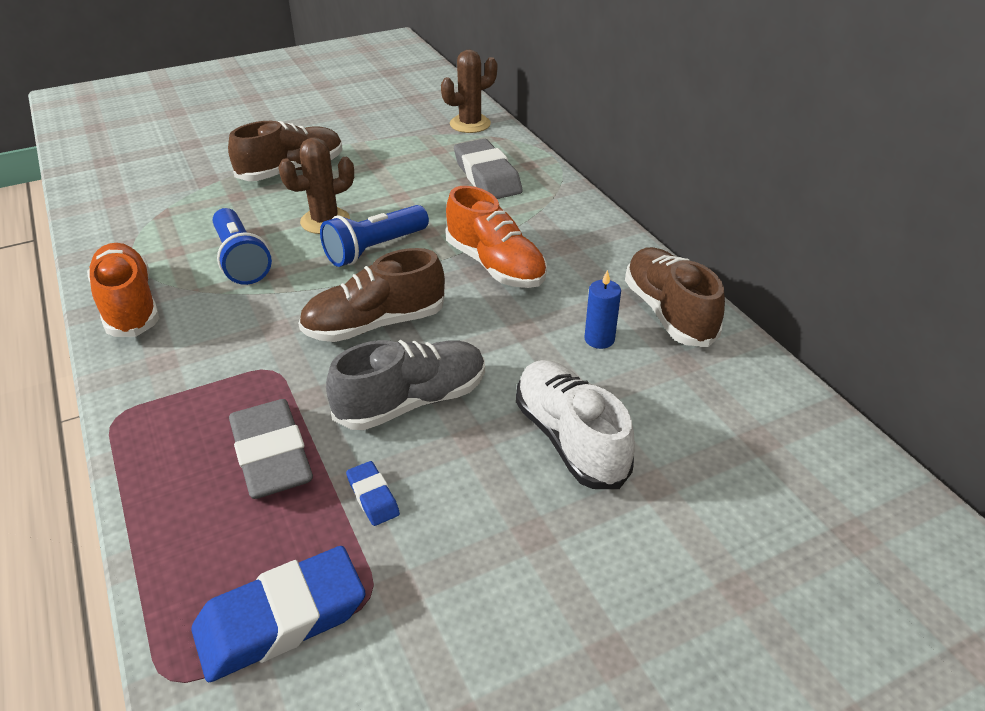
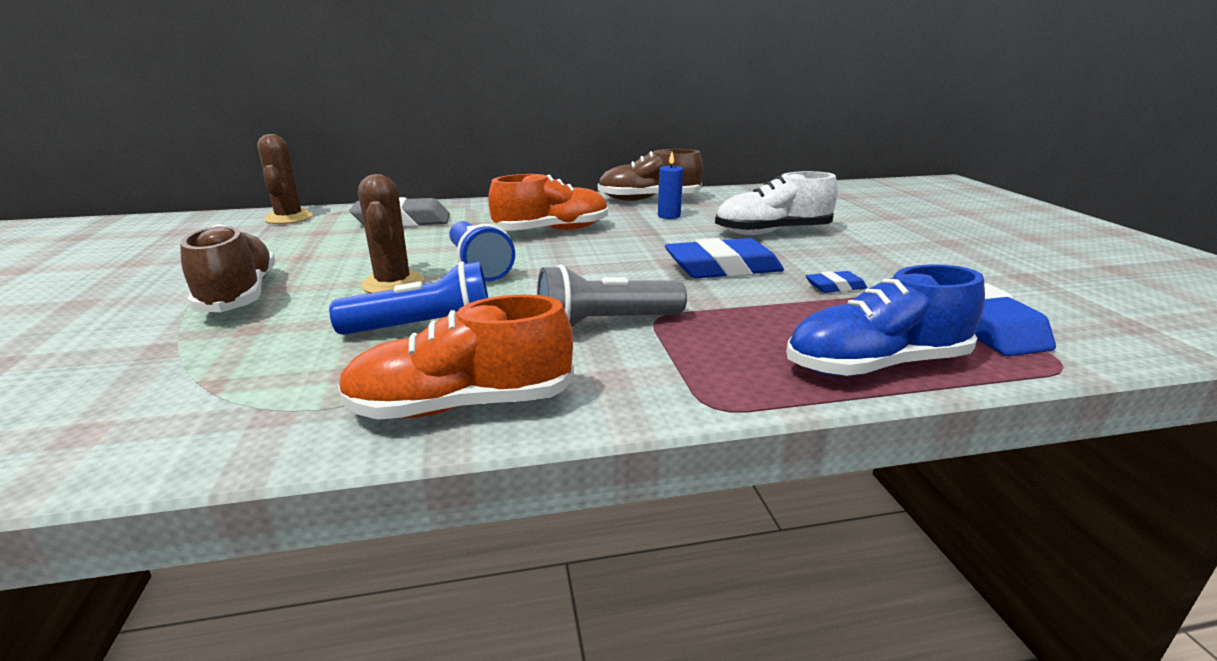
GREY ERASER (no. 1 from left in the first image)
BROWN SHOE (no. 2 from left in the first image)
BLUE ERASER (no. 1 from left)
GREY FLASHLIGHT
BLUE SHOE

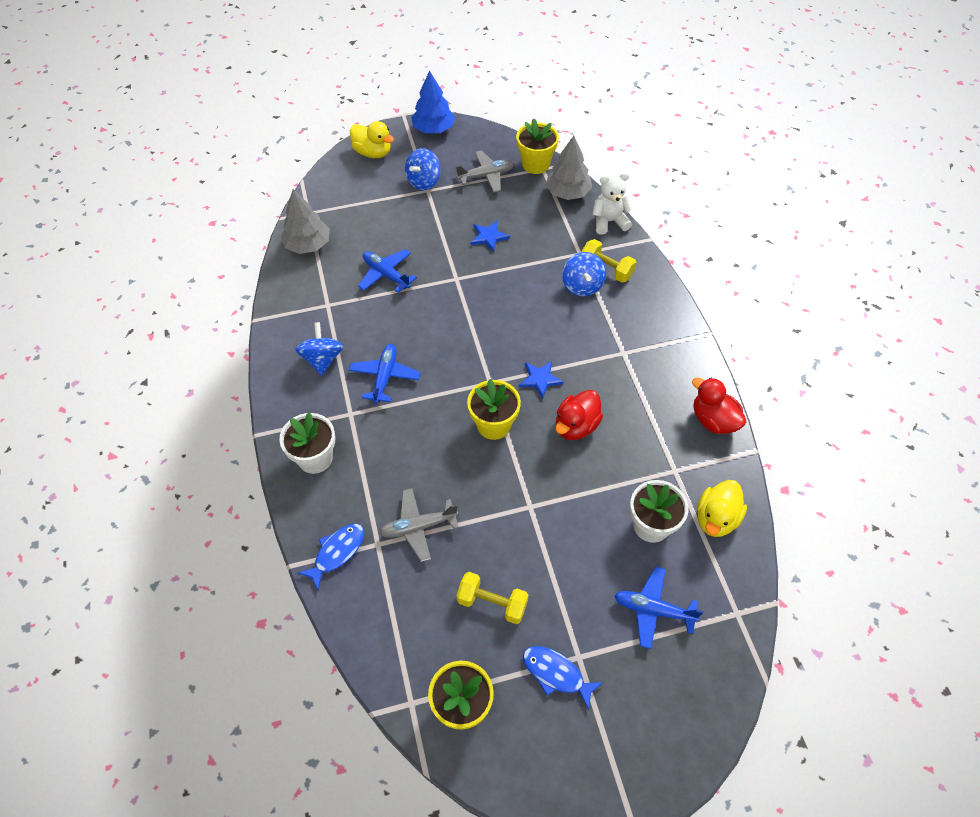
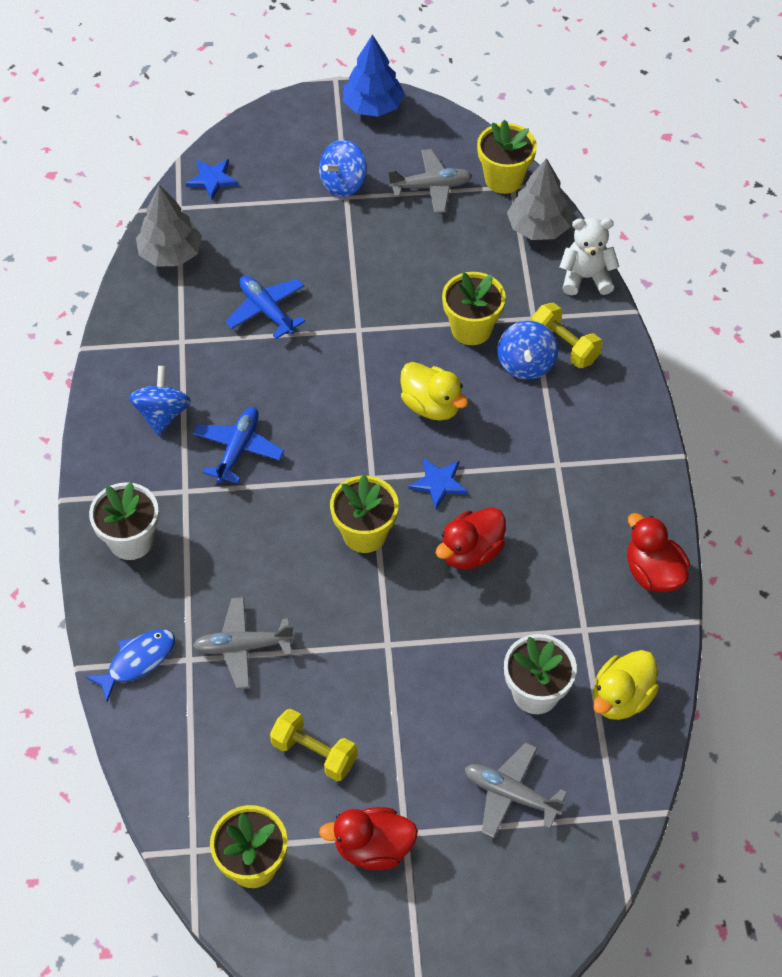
YELLOW DUCK (no. 1 from left)
BLUE STAR (no. 1 from left)
RED DUCK (no. 1 from left)
GREY PLANE (no. 3 from left)
YELLOW FLOWER POT (no. 3 from left)

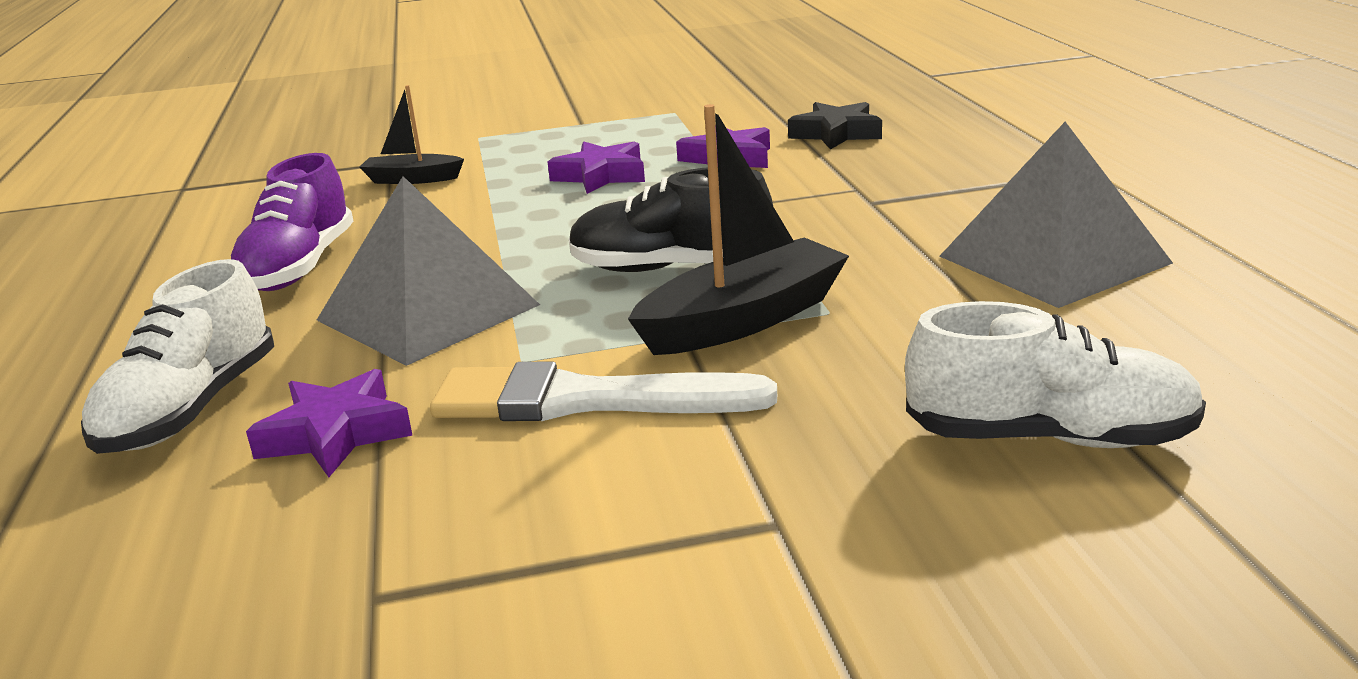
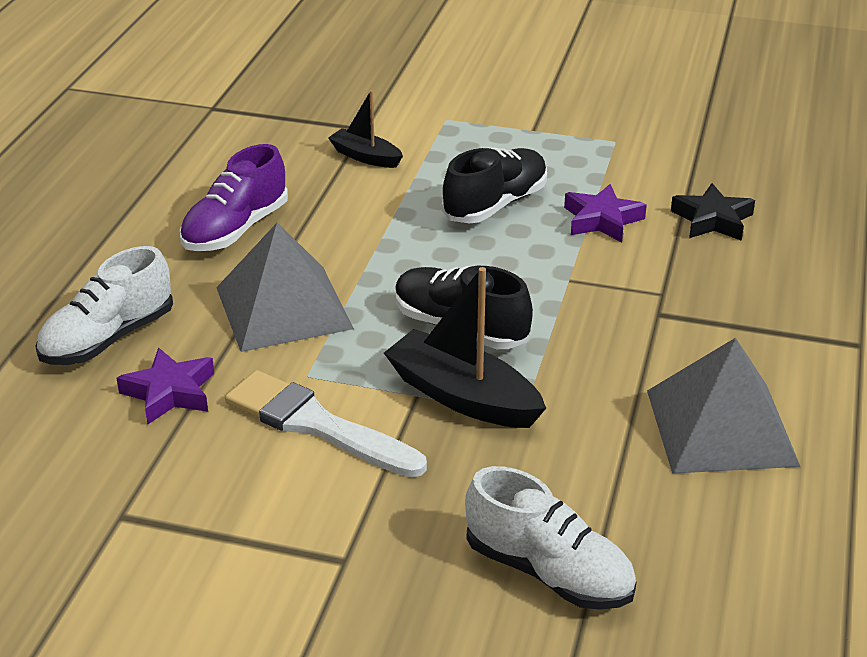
BLACK SHOE (no. 2 from left)
BLACK BOAT (no. 2 from left)

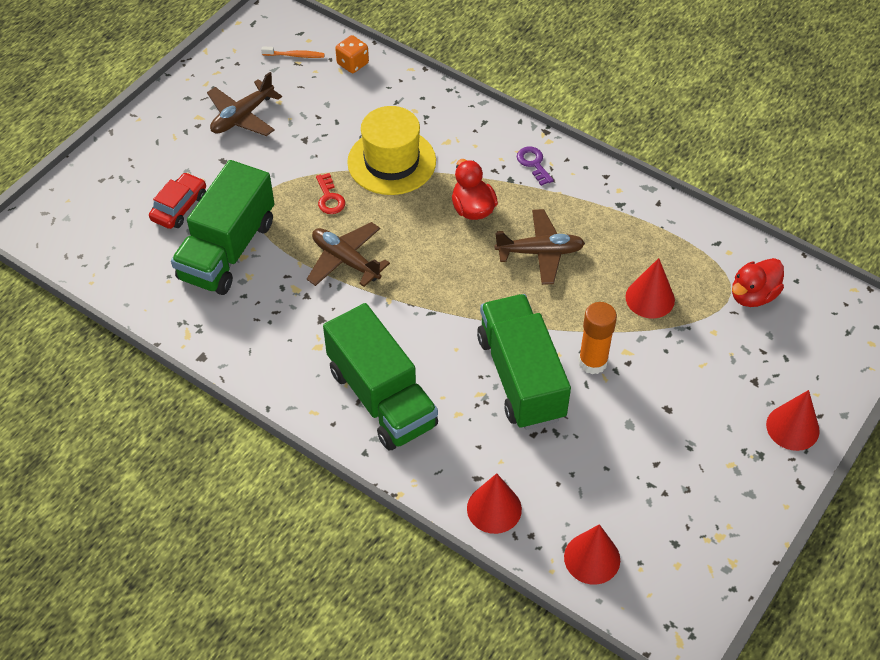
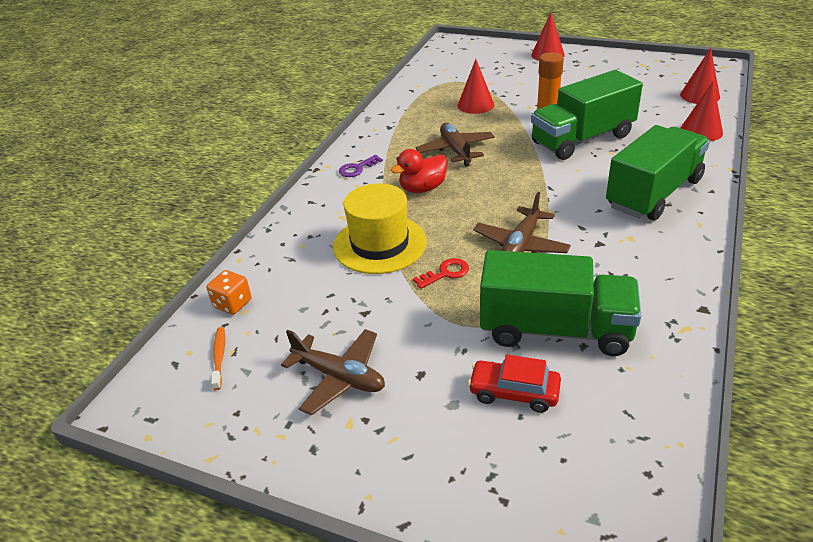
RED DUCK (no. 2 from left in the first image)

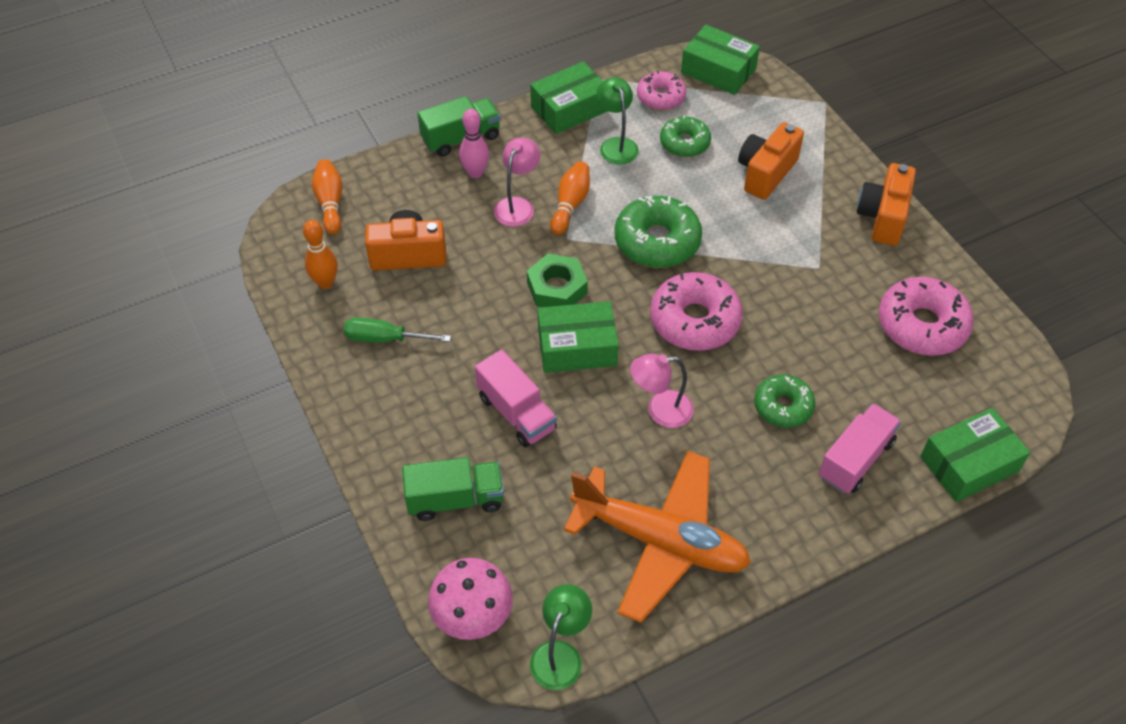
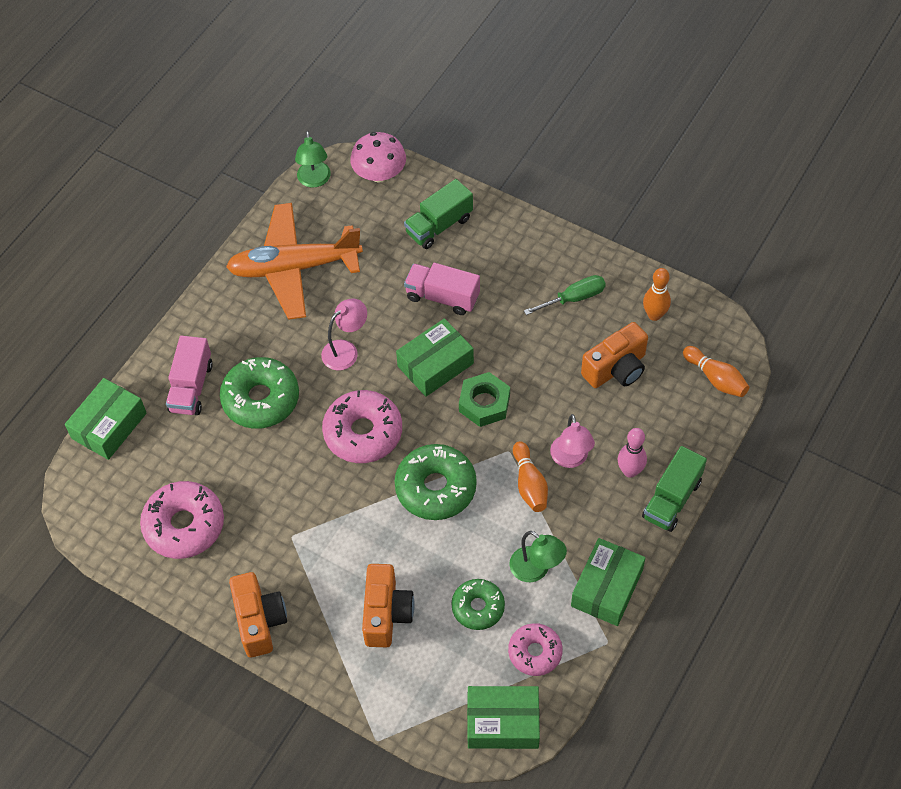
GREEN DONUT (no. 1 from left)

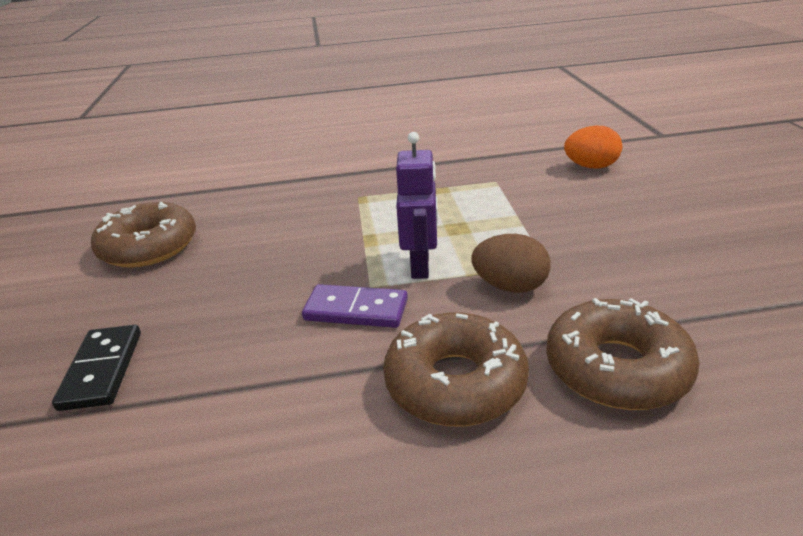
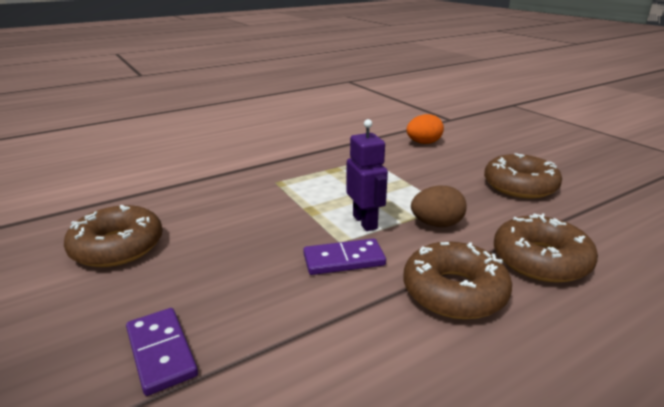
PURPLE DOMINO (no. 1 from left)
BROWN DONUT (no. 3 from left)

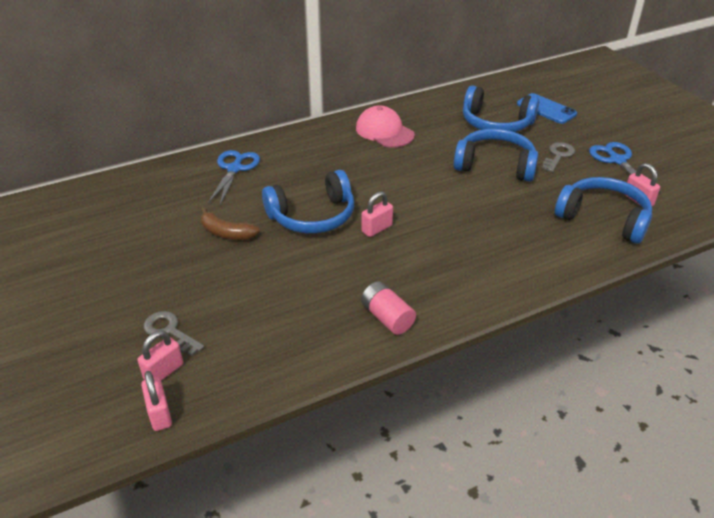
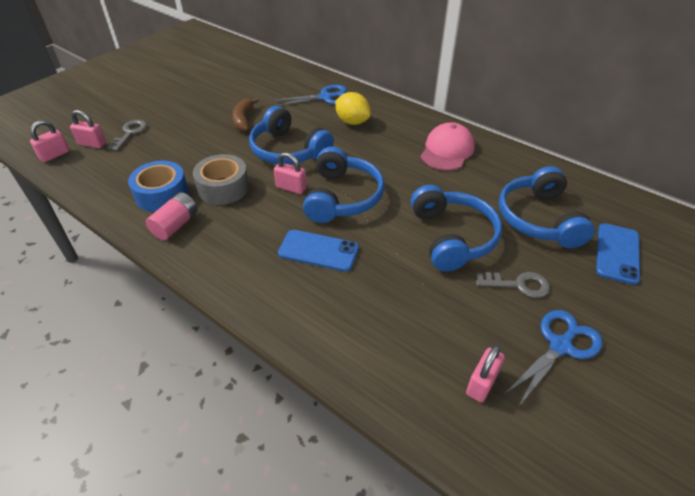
BLUE HEADPHONES (no. 2 from left)
BLUE TAPE
GREY TAPE
BLUE PHONE (no. 1 from left)
YELLOW LEMON

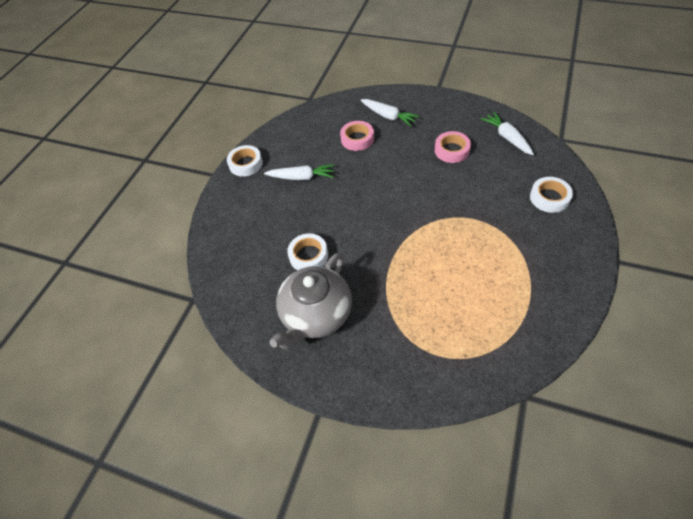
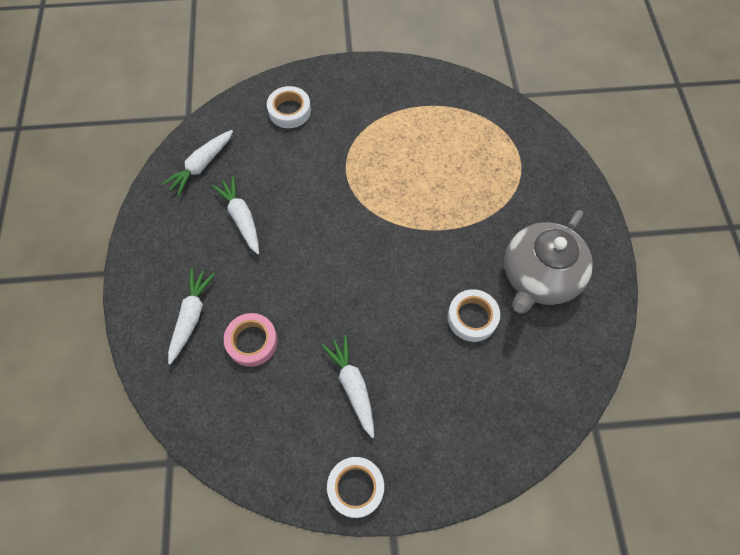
GREY TEAPOT
WHITE CARROT (no. 3 from left)

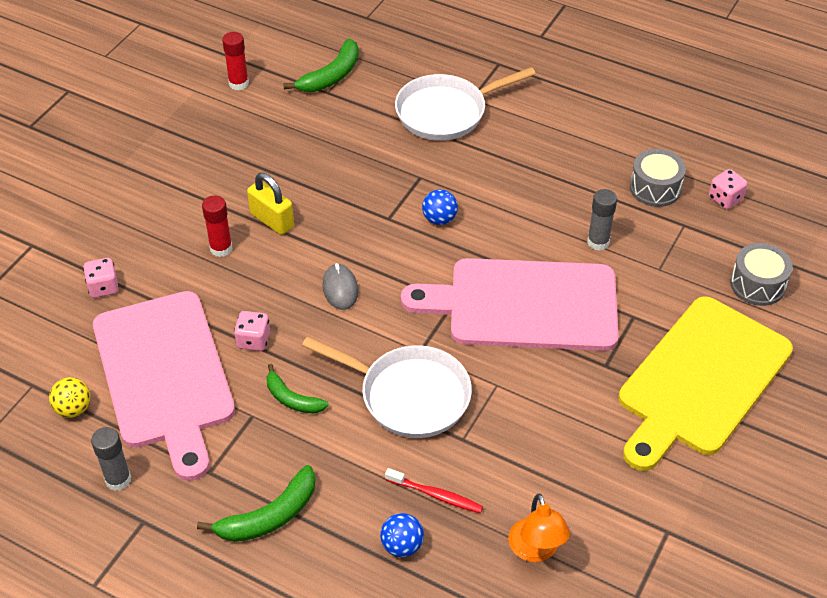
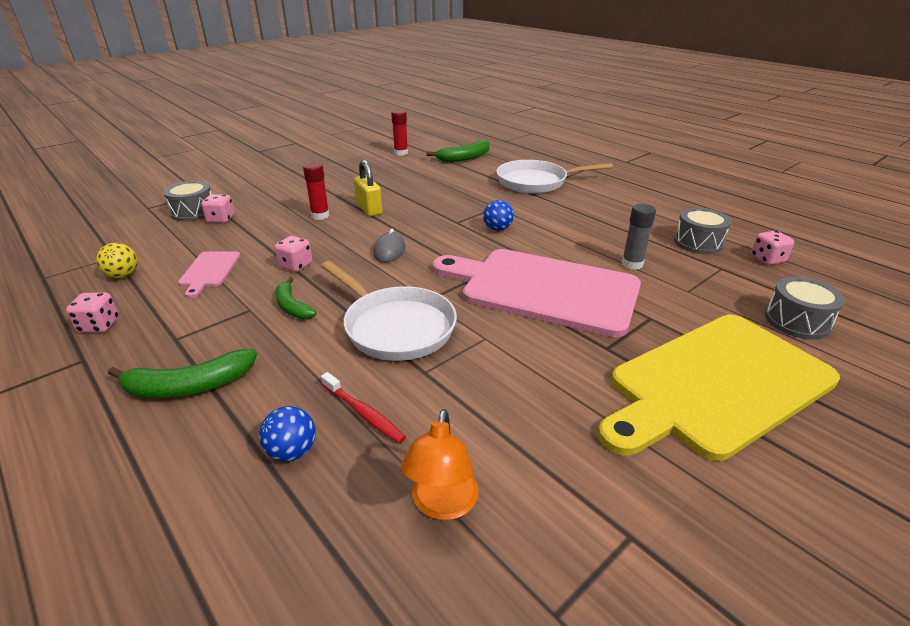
PINK DICE (no. 1 from left)
PINK CUTTING BOARD (no. 1 from left)
GREY DRUM (no. 1 from left)

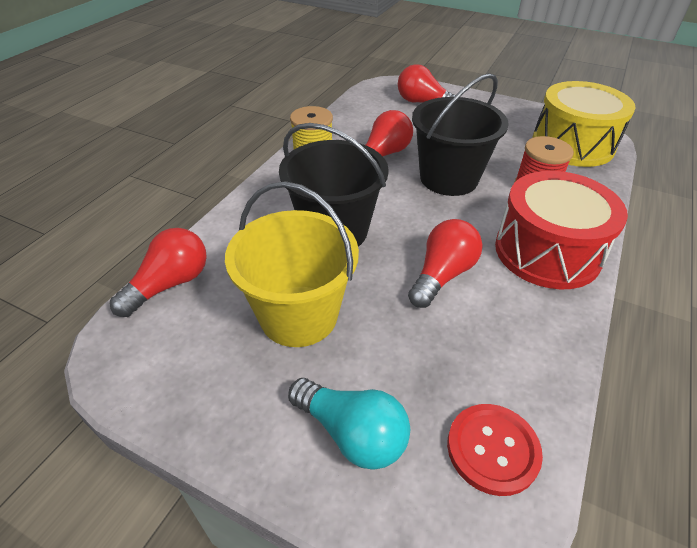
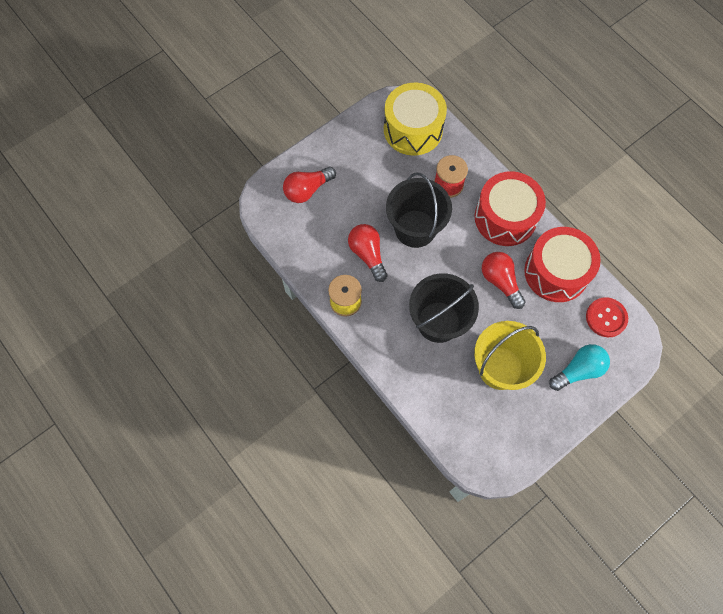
RED LIGHT BULB (no. 1 from left in the first image)
RED DRUM (no. 2 from left)

